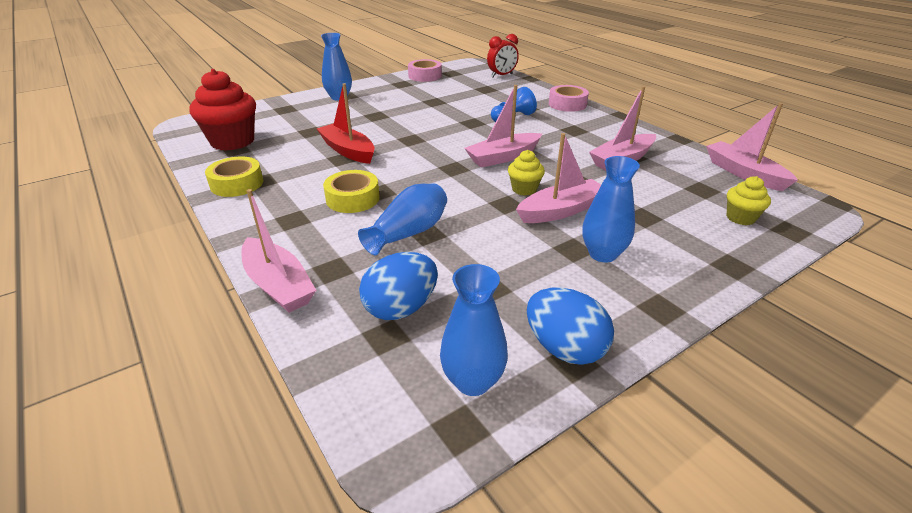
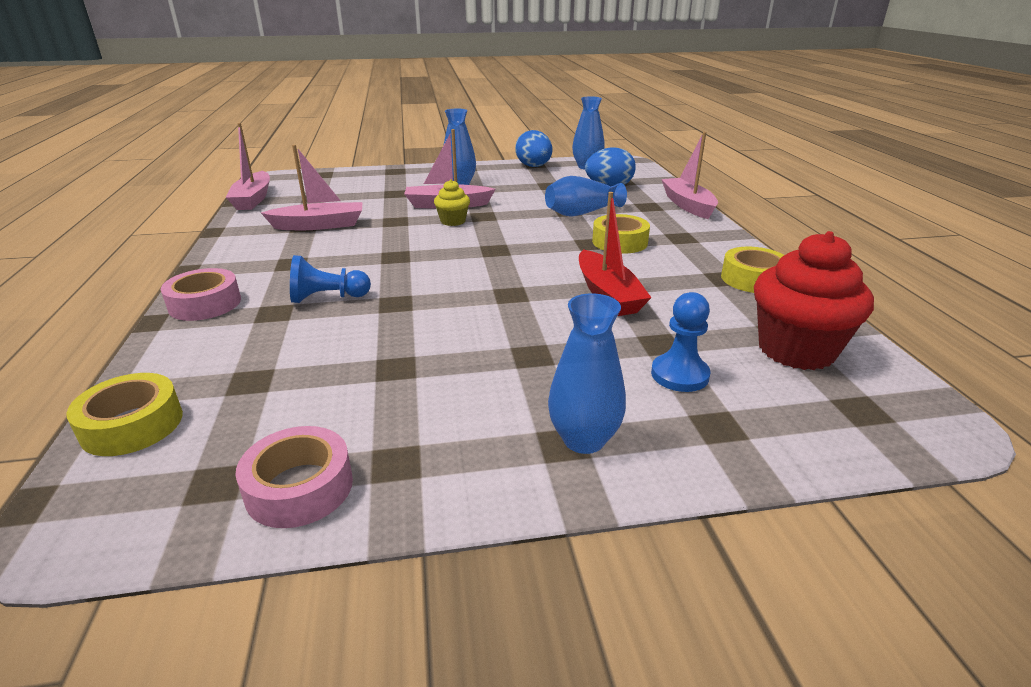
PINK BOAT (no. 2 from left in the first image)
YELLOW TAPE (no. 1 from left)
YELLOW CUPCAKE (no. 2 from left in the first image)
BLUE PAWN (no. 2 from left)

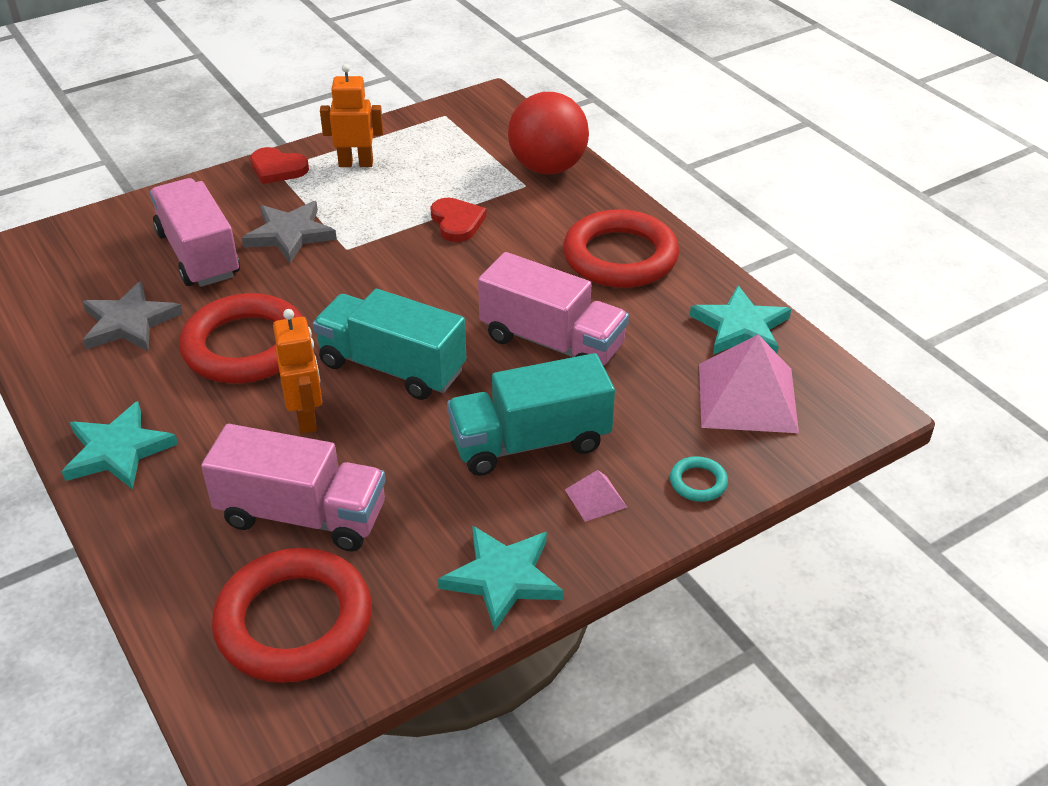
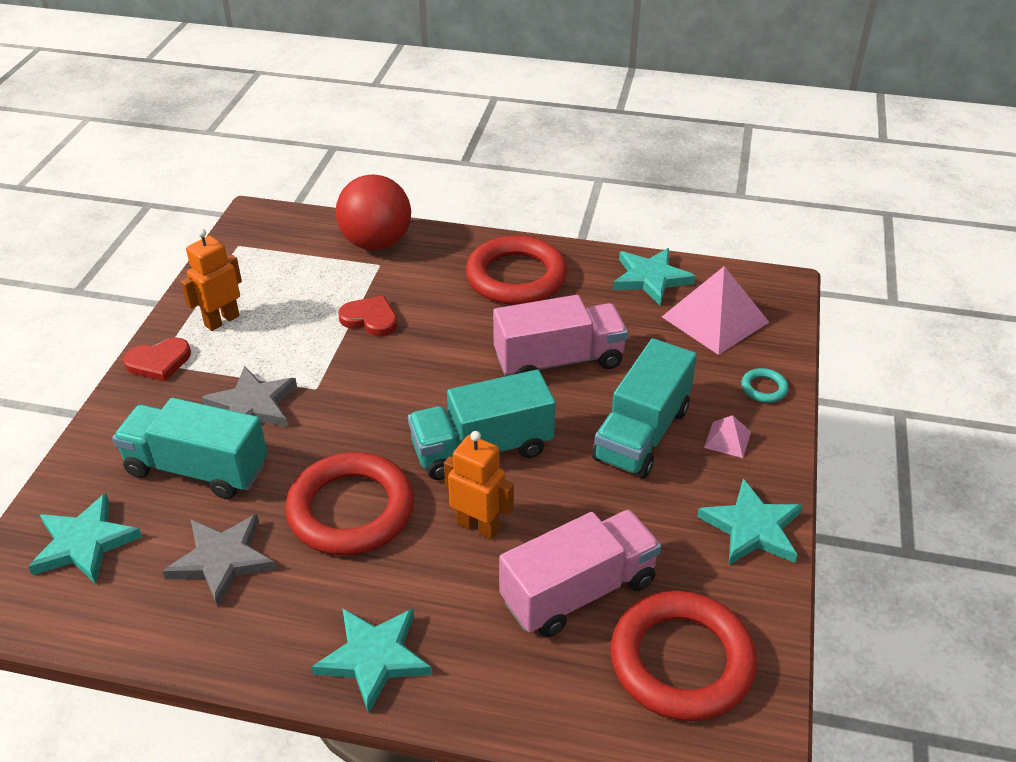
TURQUOISE TRUCK (no. 1 from left)
TURQUOISE STAR (no. 1 from left)

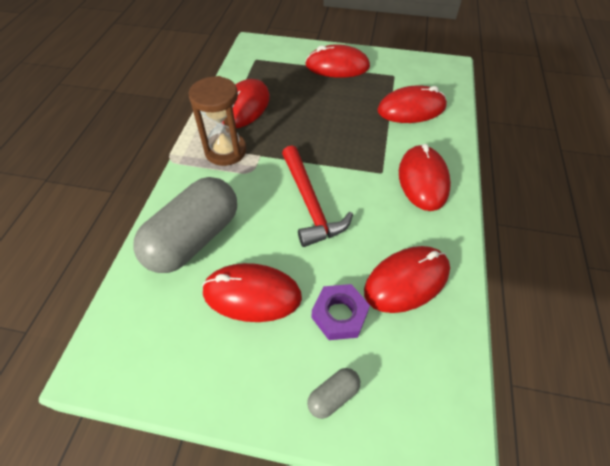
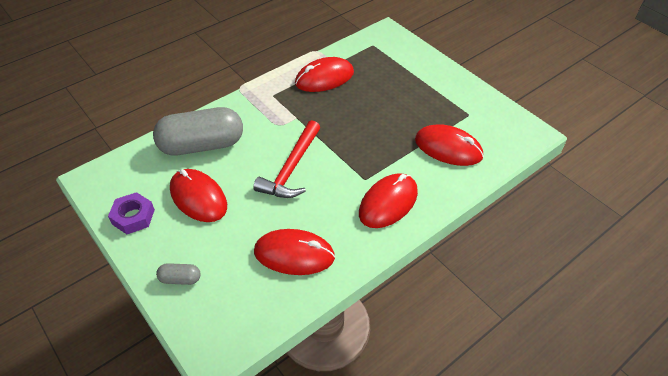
BROWN HOURGLASS
RED MOUSE (no. 3 from left in the first image)
PURPLE NUT

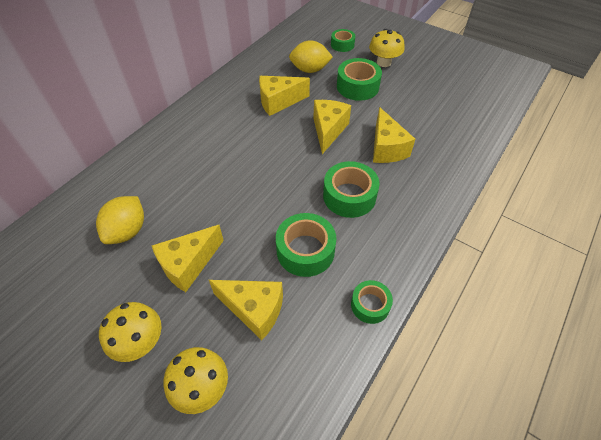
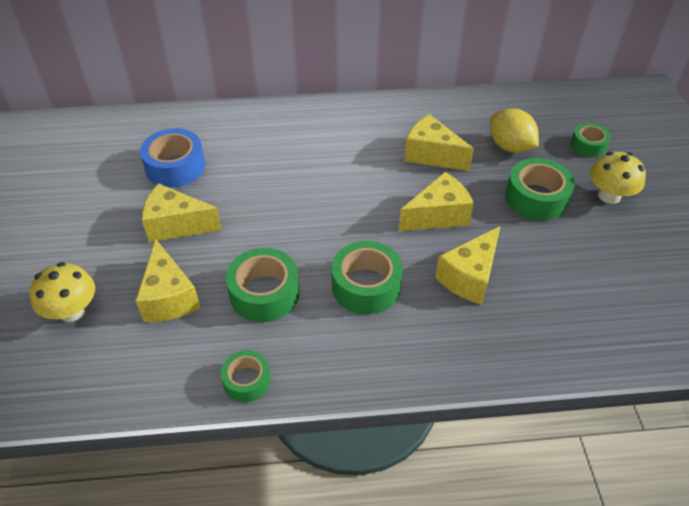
BLUE TAPE
YELLOW MUSHROOM (no. 1 from left in the first image)

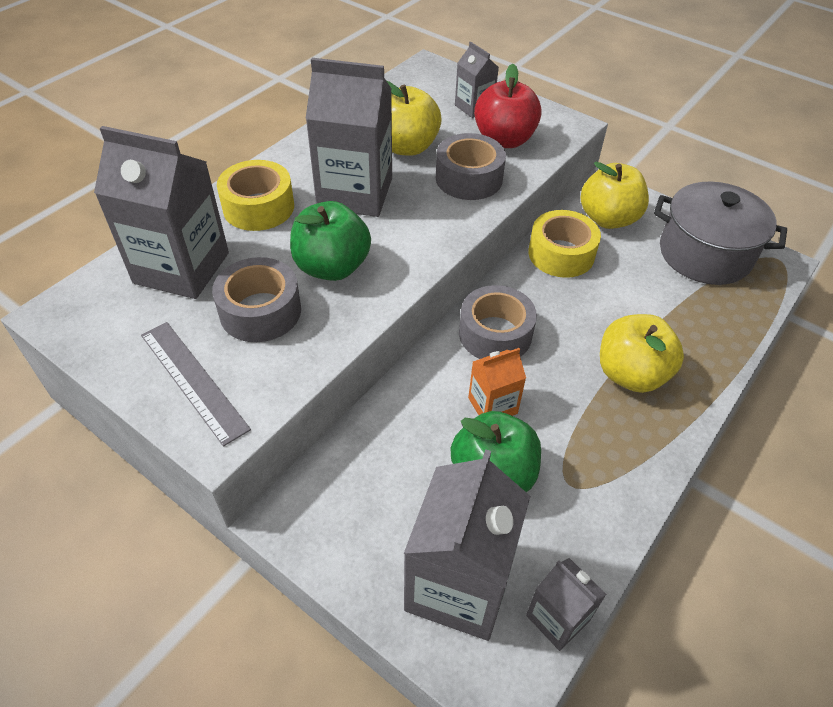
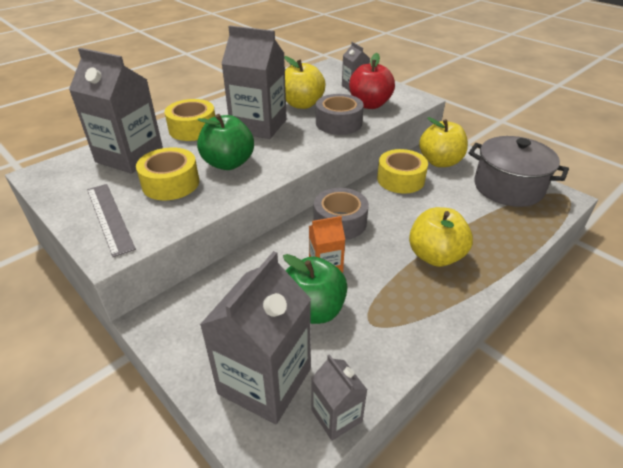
YELLOW TAPE (no. 1 from left)

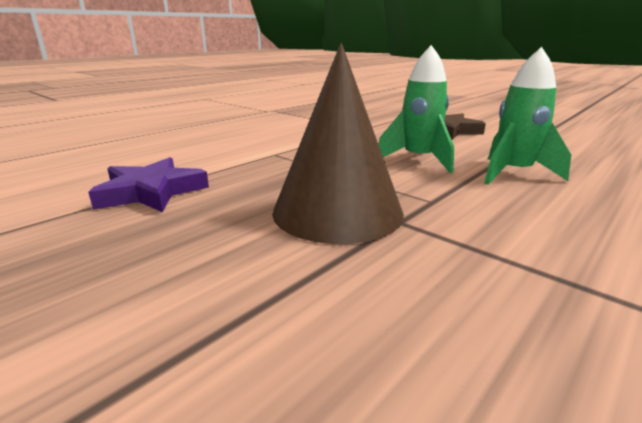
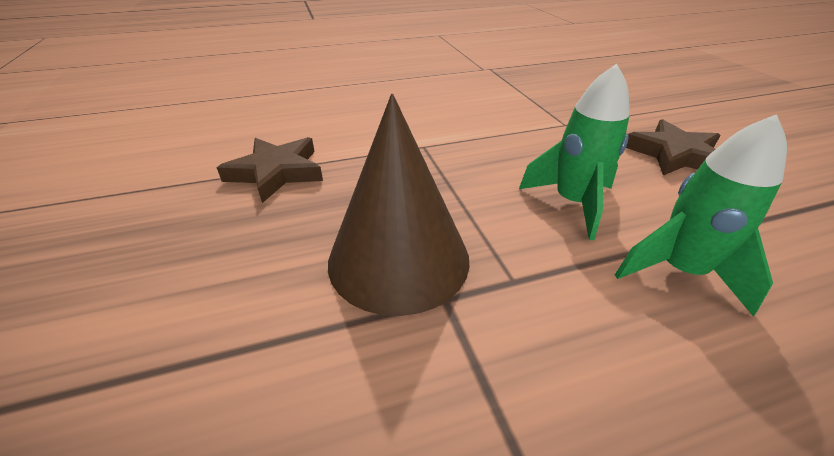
BROWN STAR (no. 1 from left)

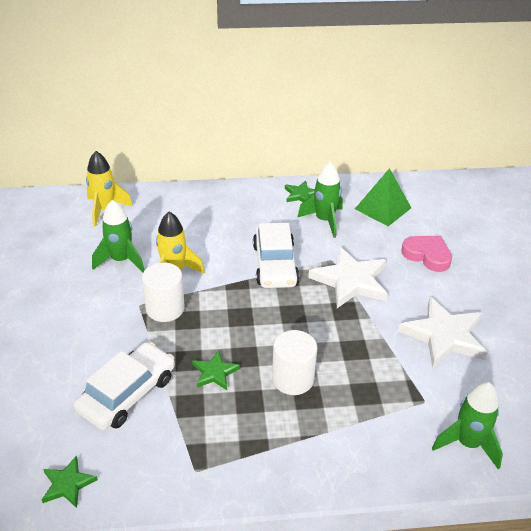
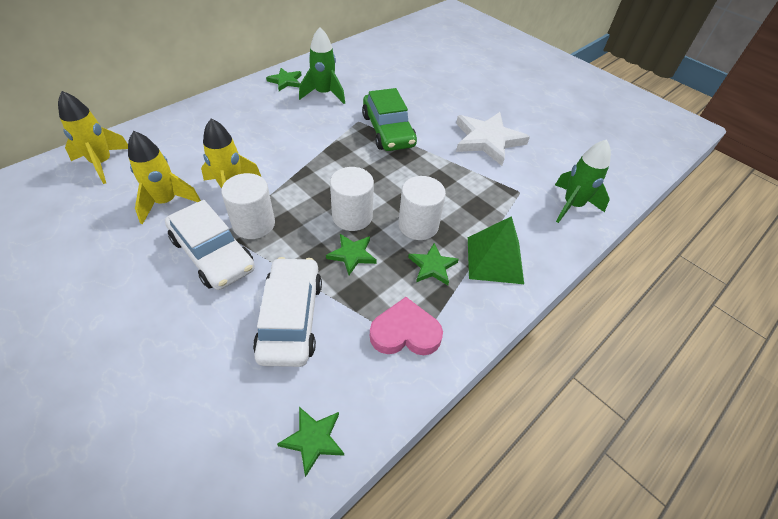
YELLOW ROCKET (no. 2 from left)
WHITE CAR (no. 1 from left)
GREEN CAR
GREEN PYRAMID
PINK HEART
WHITE CYLINDER (no. 2 from left)
GREEN STAR (no. 4 from left)

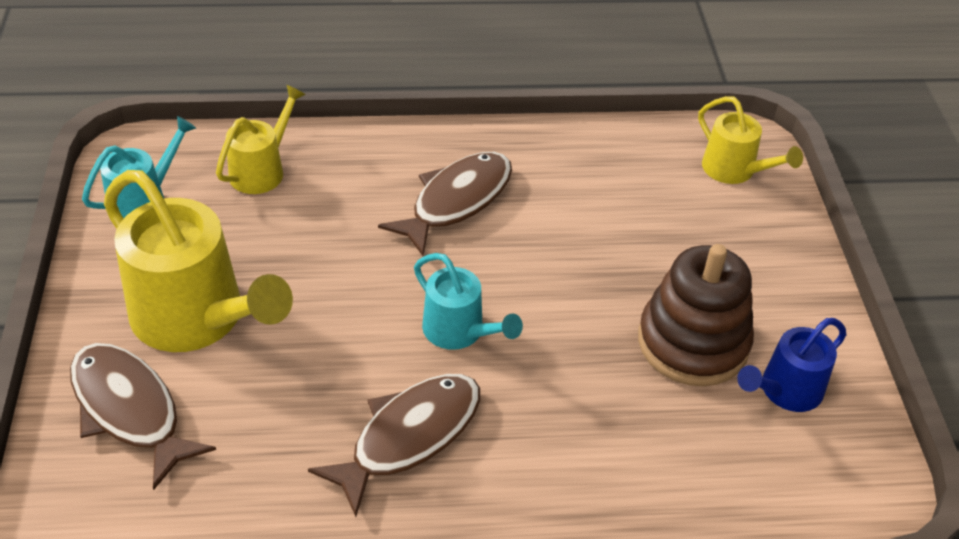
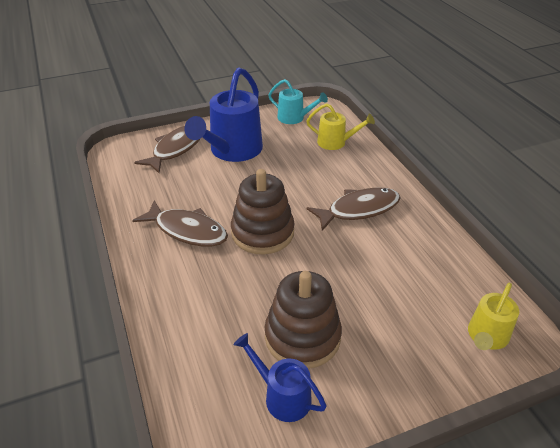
BLUE WATERING CAN (no. 1 from left)
BROWN FISH (no. 3 from left)
BROWN STACKING TOY (no. 1 from left)

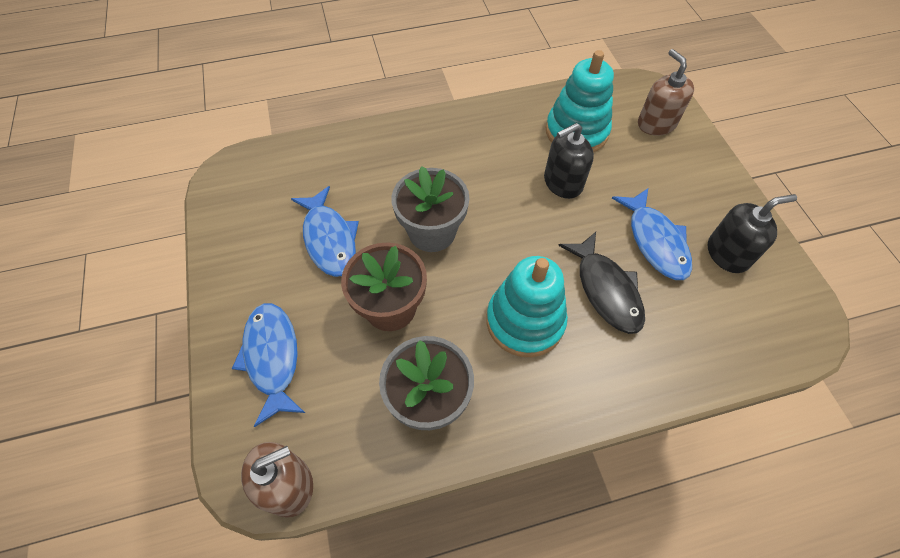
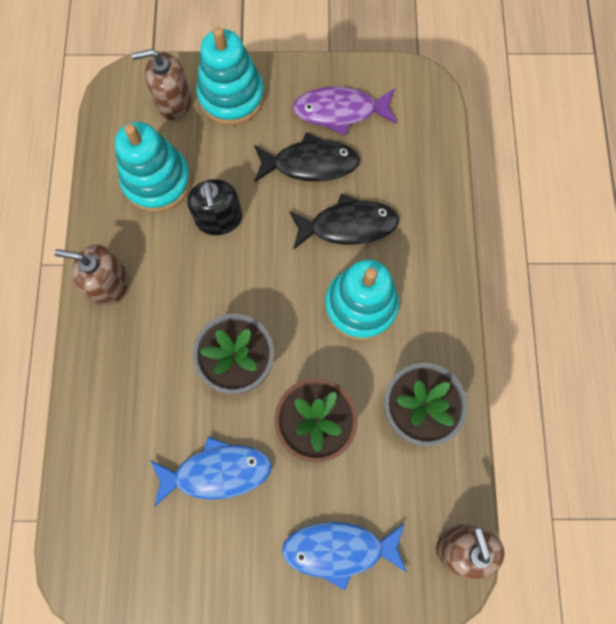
BLACK FISH (no. 1 from left)
PURPLE FISH
BROWN SOAP DISPENSER (no. 1 from left)
TURQUOISE STACKING TOY (no. 2 from left)

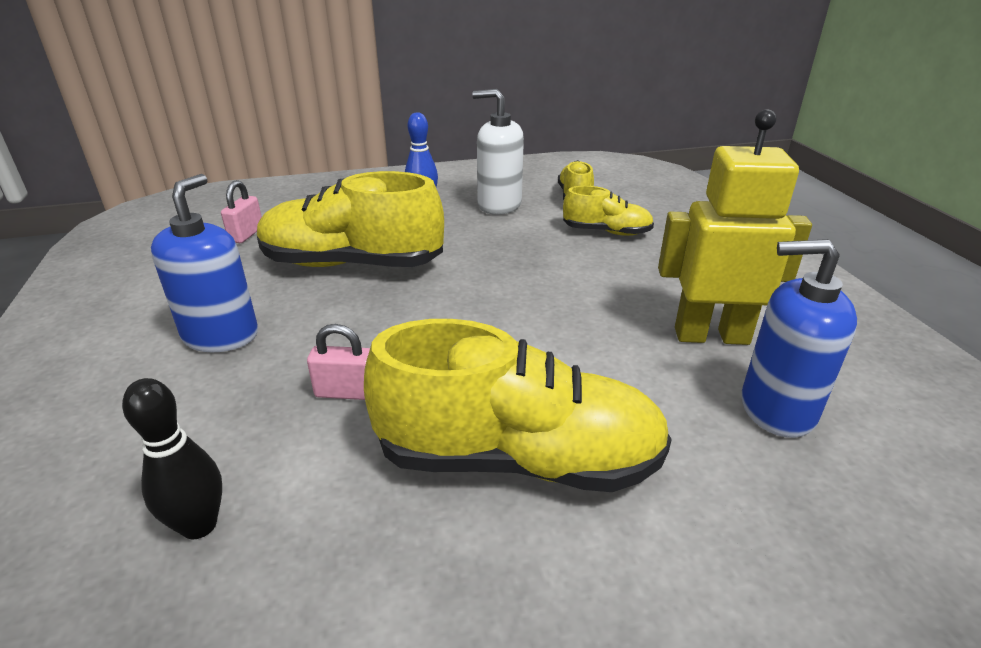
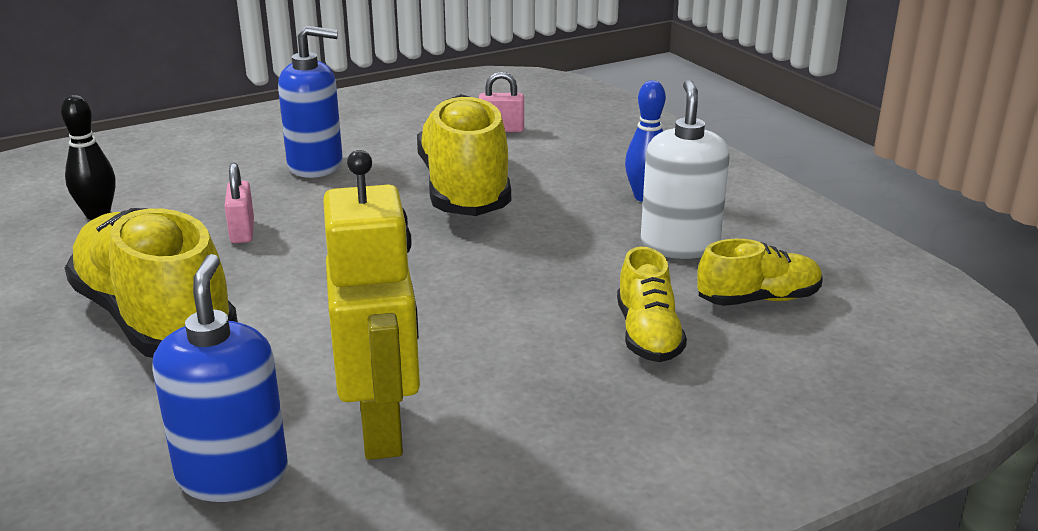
YELLOW SHOE (no. 1 from left)

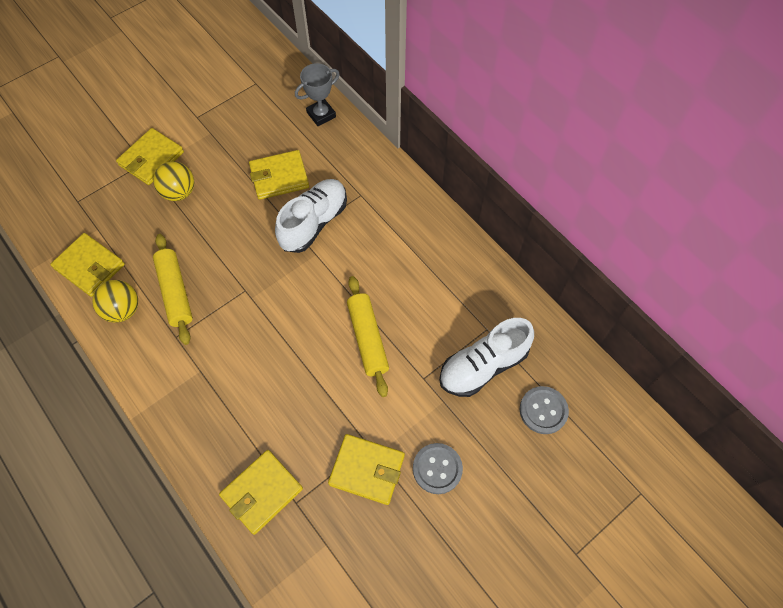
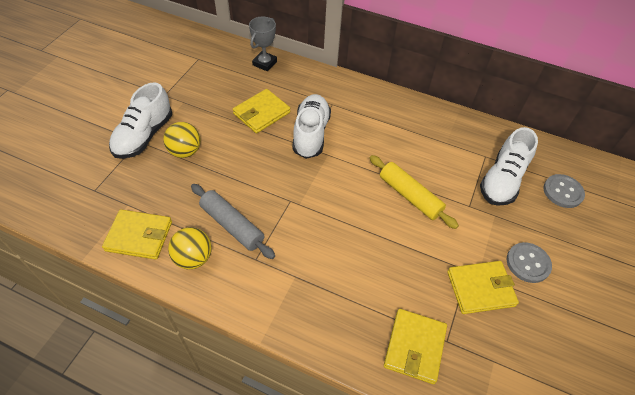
WHITE SHOE (no. 1 from left)
GREY ROLLING PIN

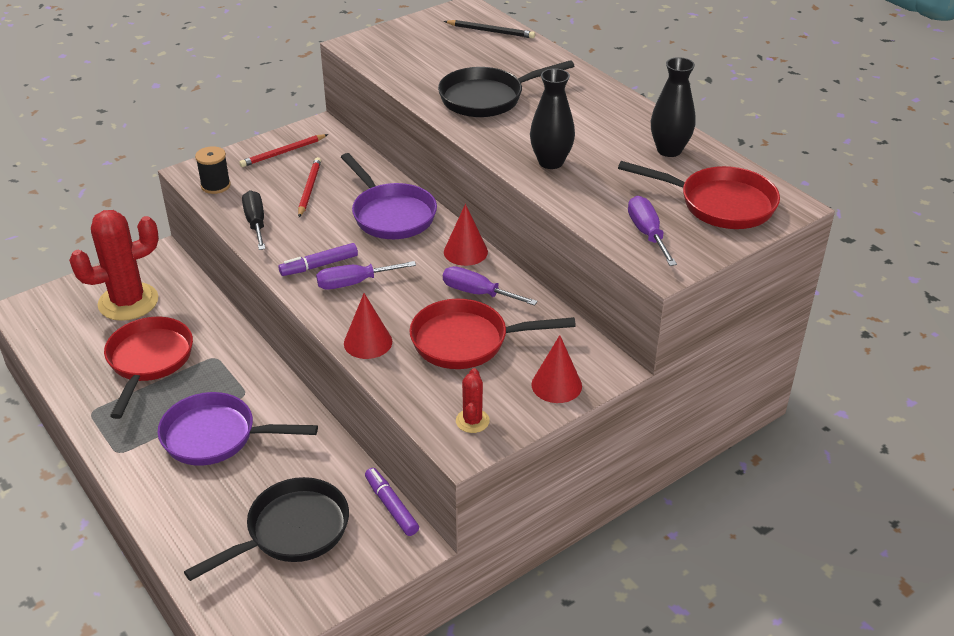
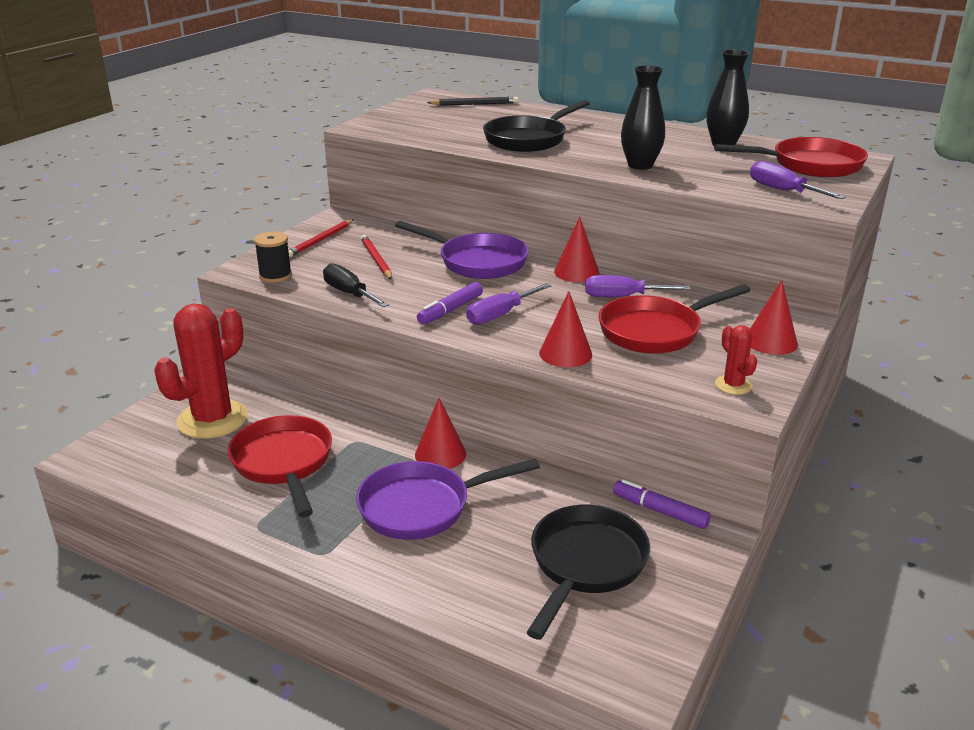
RED CONE (no. 1 from left)

